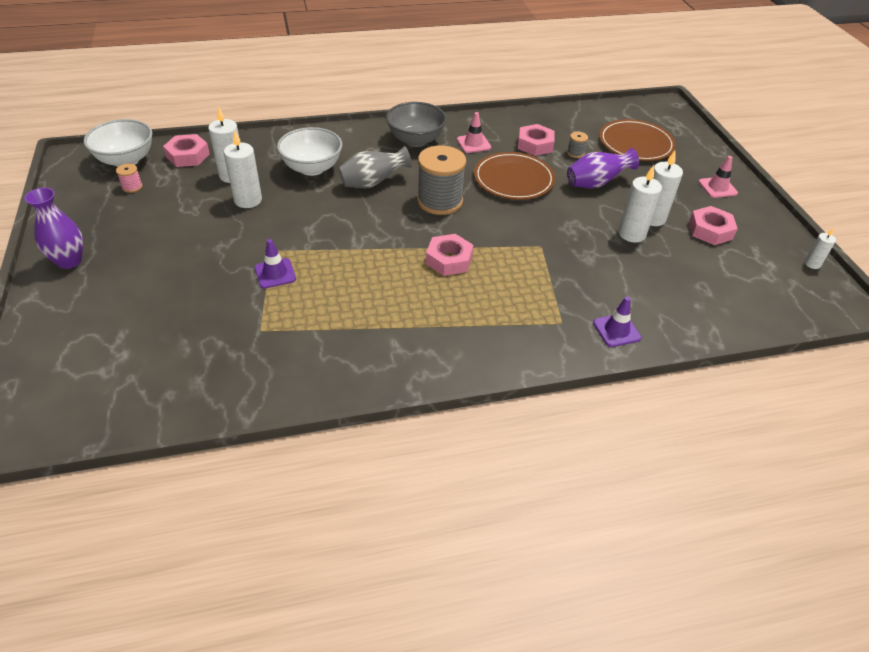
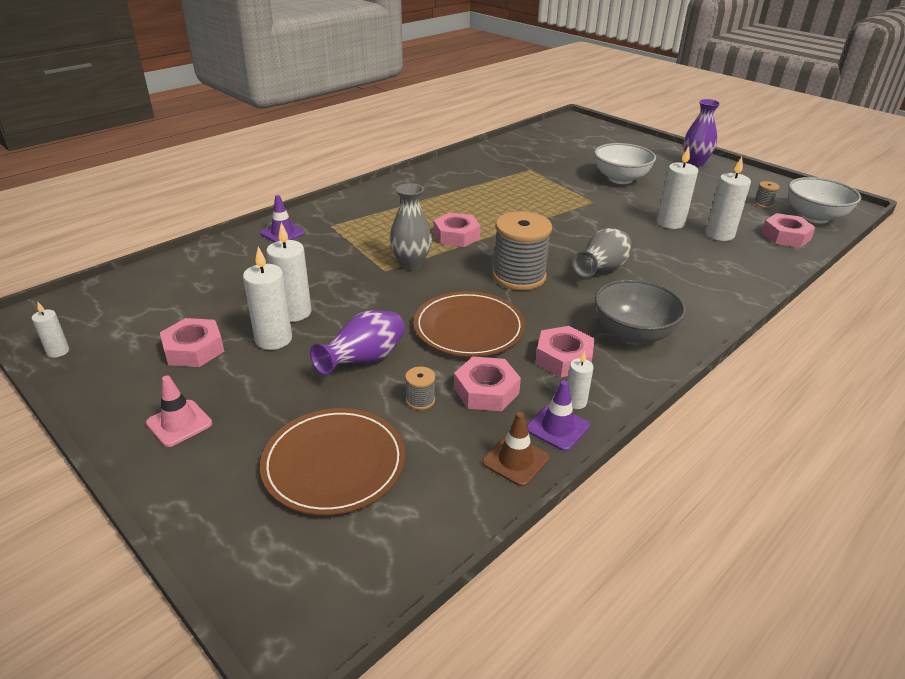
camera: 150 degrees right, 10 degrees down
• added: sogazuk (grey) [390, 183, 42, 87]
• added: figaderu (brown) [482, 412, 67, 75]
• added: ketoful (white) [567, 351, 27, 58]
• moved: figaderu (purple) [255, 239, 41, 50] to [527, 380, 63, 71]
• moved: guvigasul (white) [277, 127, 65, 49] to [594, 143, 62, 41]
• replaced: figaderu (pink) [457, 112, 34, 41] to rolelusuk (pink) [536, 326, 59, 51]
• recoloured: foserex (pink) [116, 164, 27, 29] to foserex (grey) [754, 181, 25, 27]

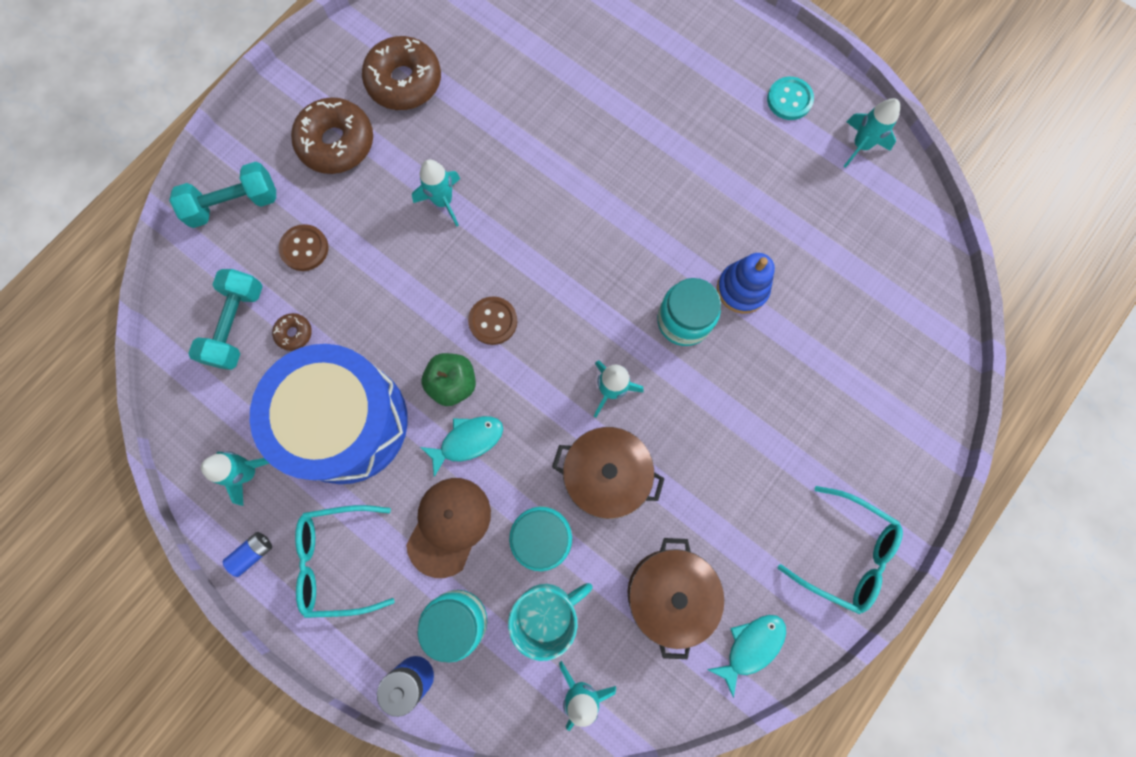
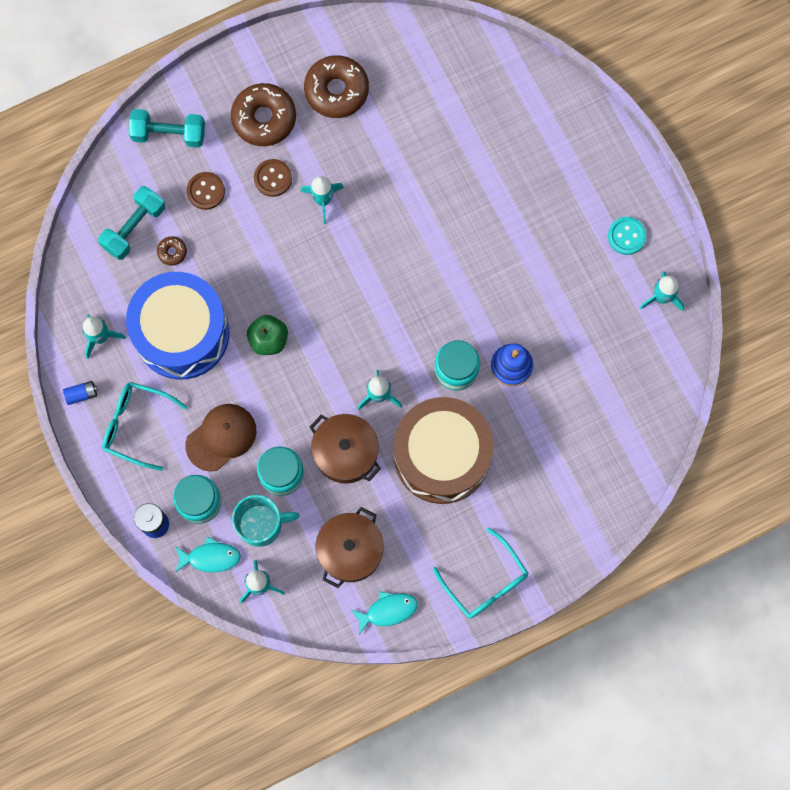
camera: 25 degrees right, 0 degrees up
• added: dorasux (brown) [394, 397, 99, 107]
• moved: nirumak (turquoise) [420, 416, 83, 61] to [175, 537, 66, 36]
• moved: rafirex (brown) [468, 296, 49, 49] to [254, 159, 38, 38]

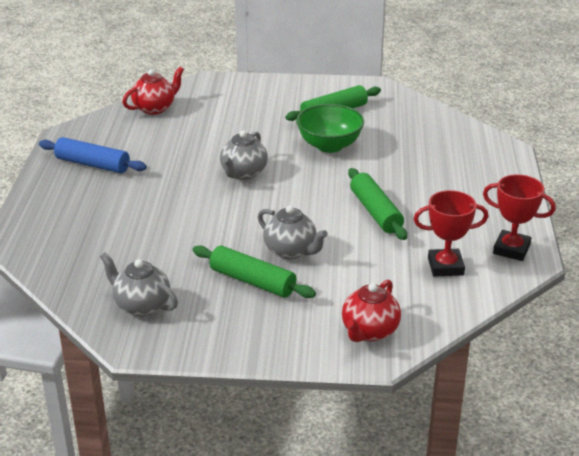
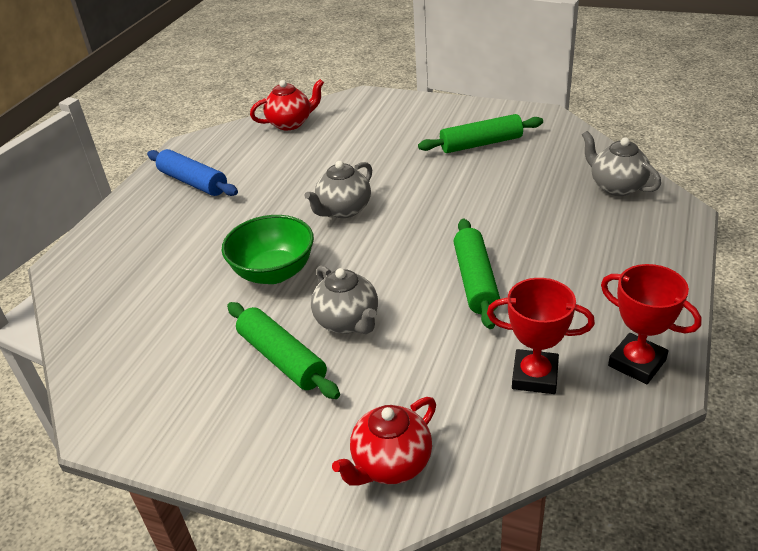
camera: 20 degrees right, 5 degrees up
• moved: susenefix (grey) [100, 252, 78, 64] to [582, 131, 79, 65]
• moved: guvigasul (green) [296, 104, 68, 49] to [221, 215, 93, 69]

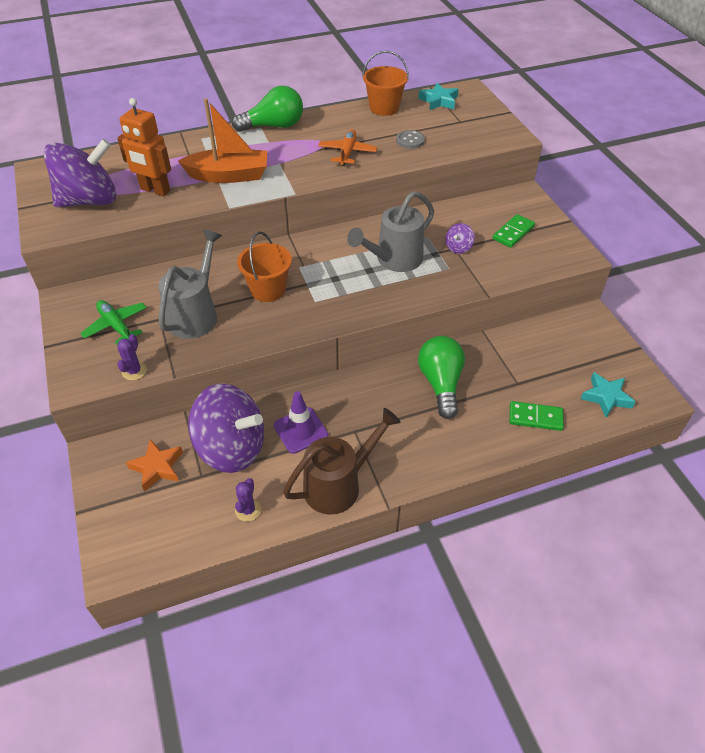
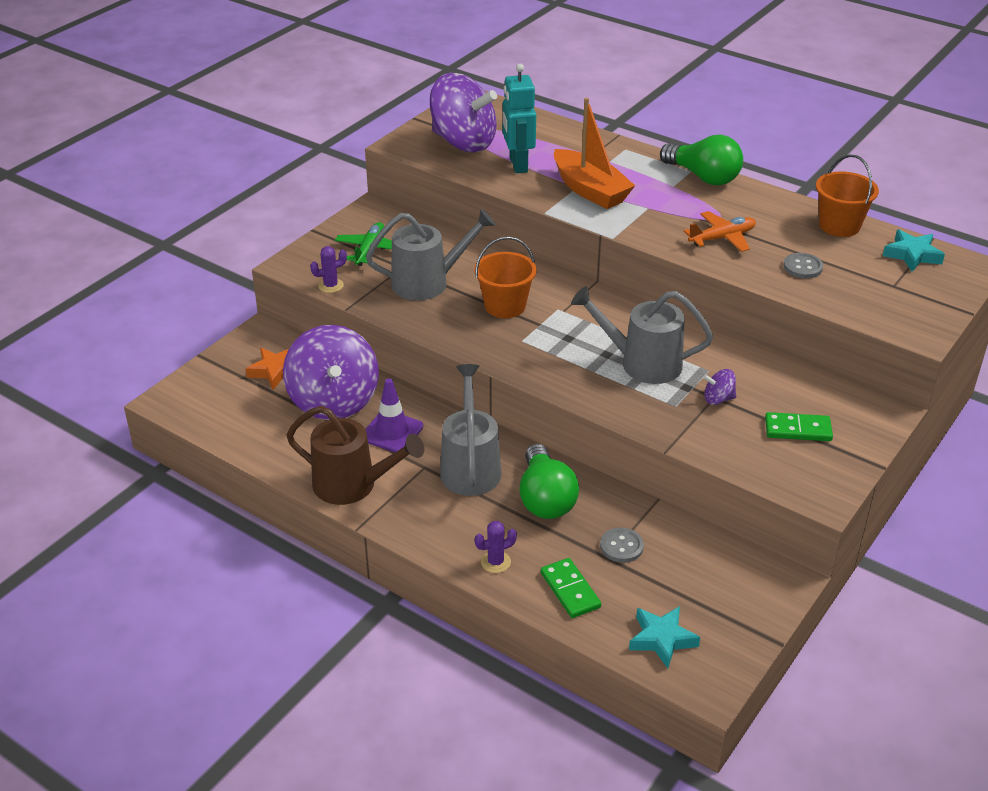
camera: 55 degrees right, 10 degrees down
• added: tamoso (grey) [440, 364, 61, 132]
• added: rafirex (grey) [600, 528, 44, 35]
• moved: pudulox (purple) [235, 478, 26, 44] to [475, 521, 42, 52]
• recoloured: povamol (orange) [117, 98, 54, 98] to povamol (turquoise) [503, 64, 33, 109]
• turned: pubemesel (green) [418, 336, 47, 83] = [519, 444, 60, 75] 120 degrees clockwise

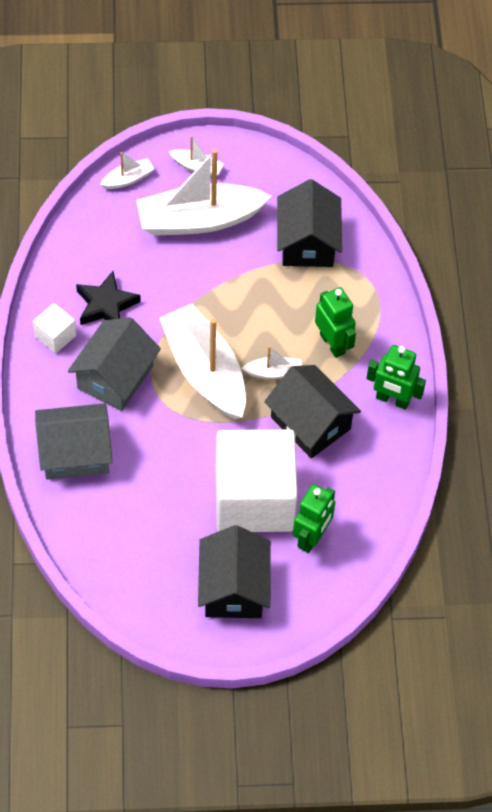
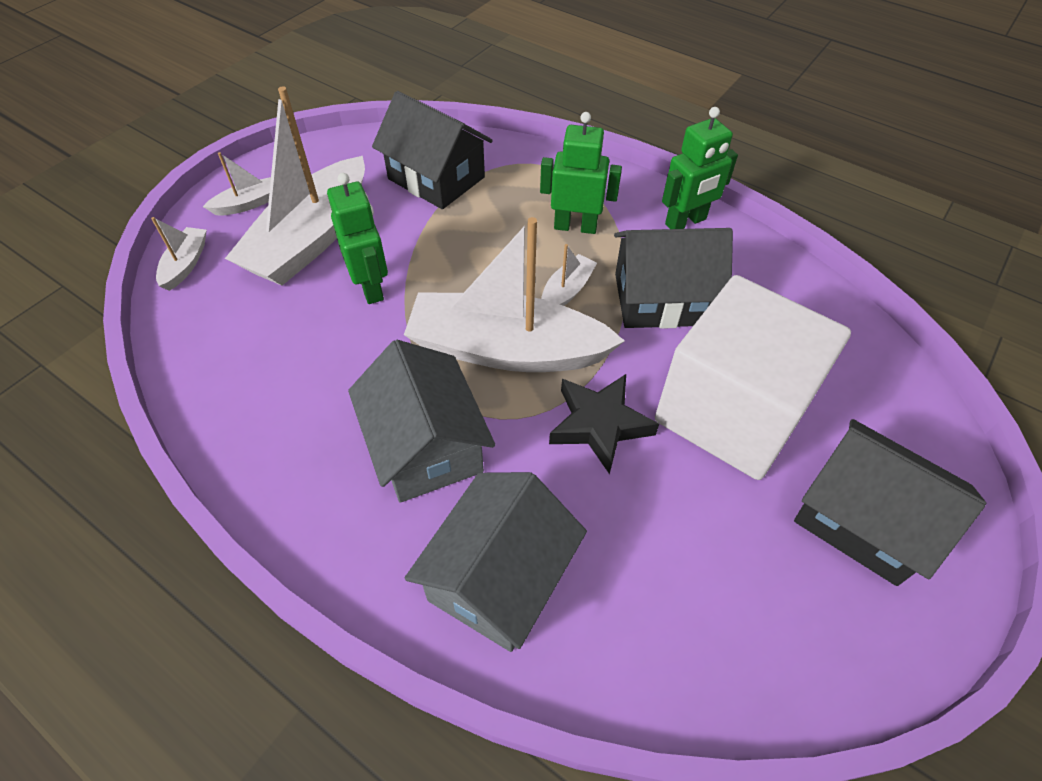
camera: 50 degrees left, 5 degrees down
• removed: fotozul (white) [33, 303, 43, 50]
• moved: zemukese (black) [76, 271, 65, 54] to [549, 374, 110, 101]
• moved: povamol (green) [293, 484, 42, 69] to [327, 173, 61, 131]

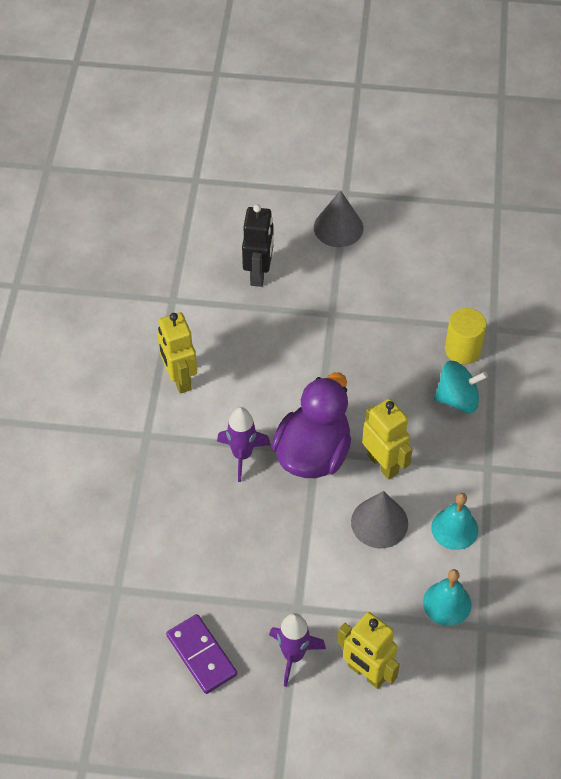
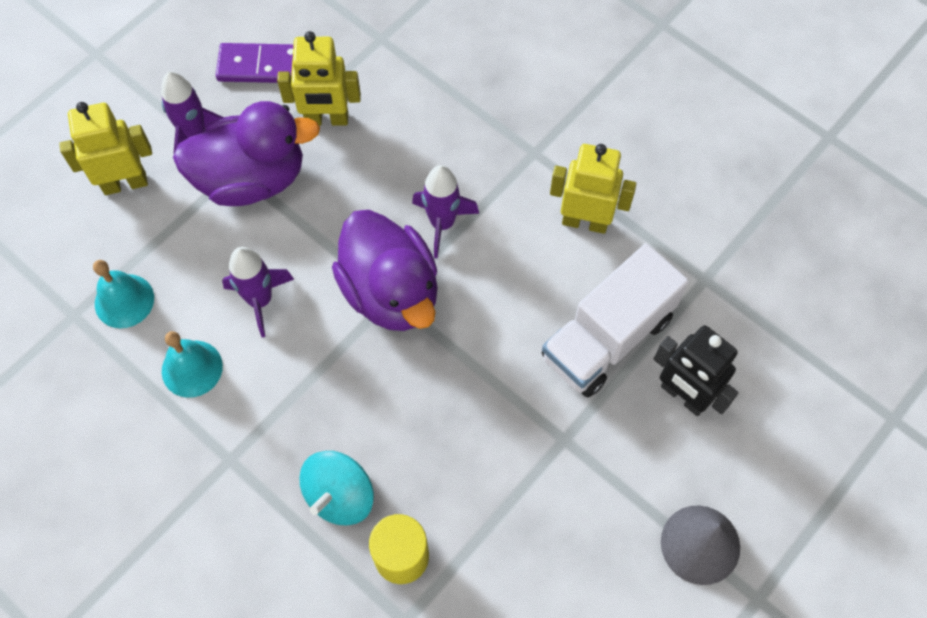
camera: 125 degrees right, 10 degrees up
• added: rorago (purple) [173, 101, 147, 105]
• added: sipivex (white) [541, 243, 148, 155]
• moved: povamol (yellow) [362, 399, 51, 80] to [277, 31, 84, 95]
• replaced: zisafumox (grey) [351, 491, 57, 57] to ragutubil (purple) [222, 247, 72, 90]

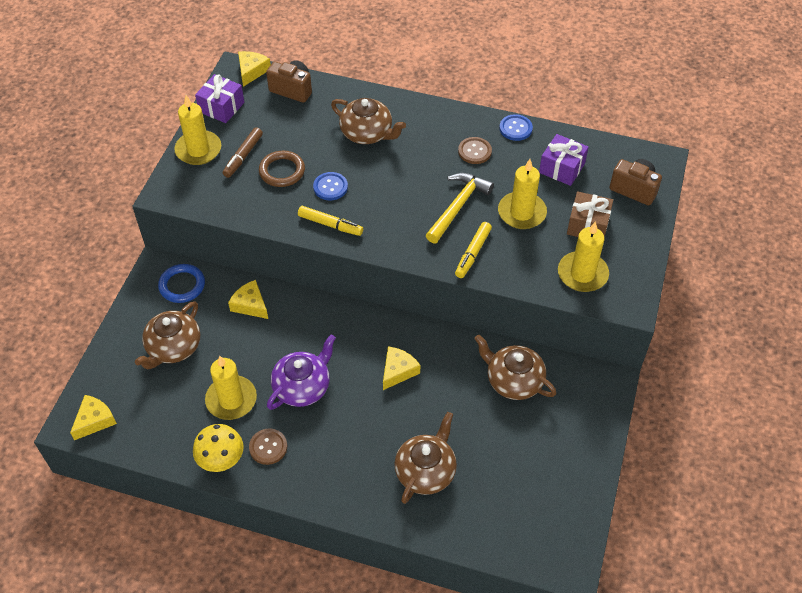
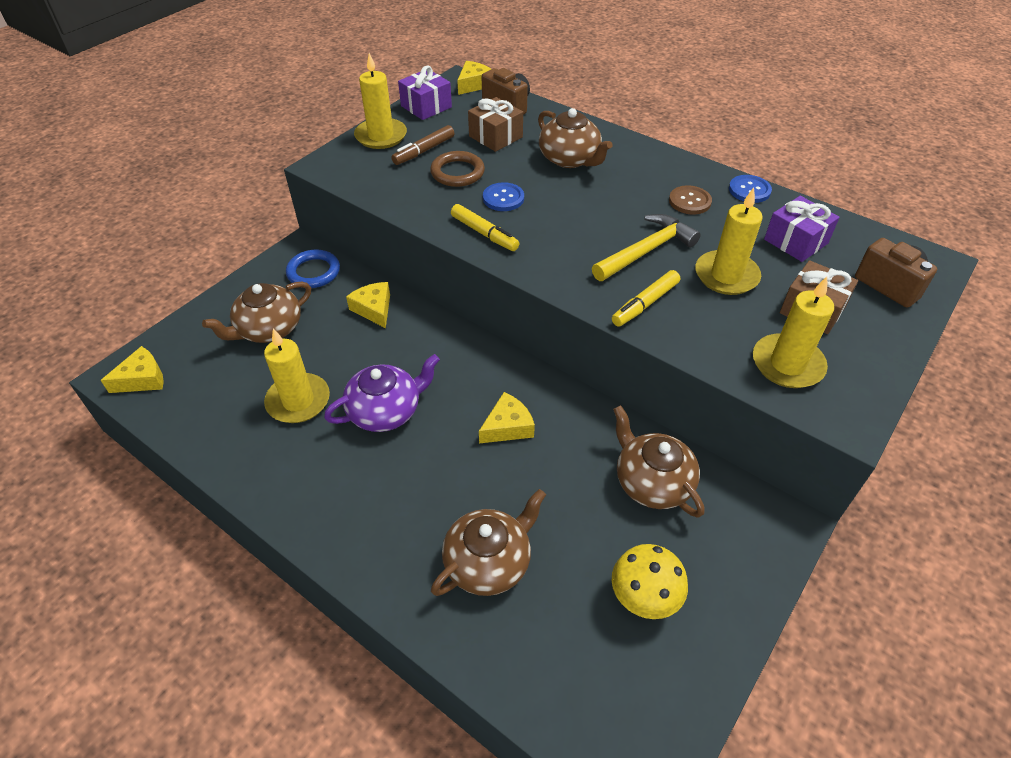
camera: 20 degrees right, 5 degrees down
• removed: rafirex (brown) [249, 429, 38, 36]
• added: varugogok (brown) [468, 97, 55, 55]
• moved: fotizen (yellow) [193, 424, 51, 48] to [612, 544, 76, 75]

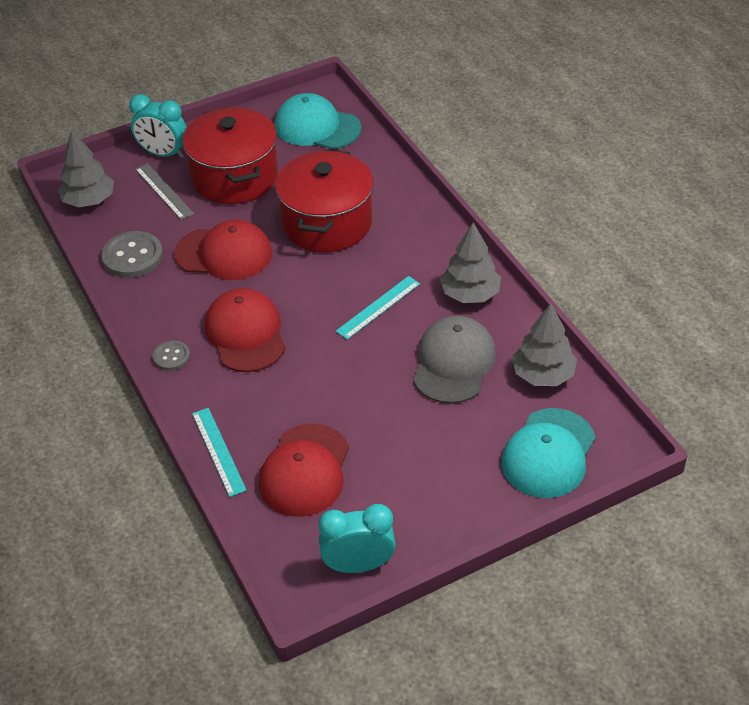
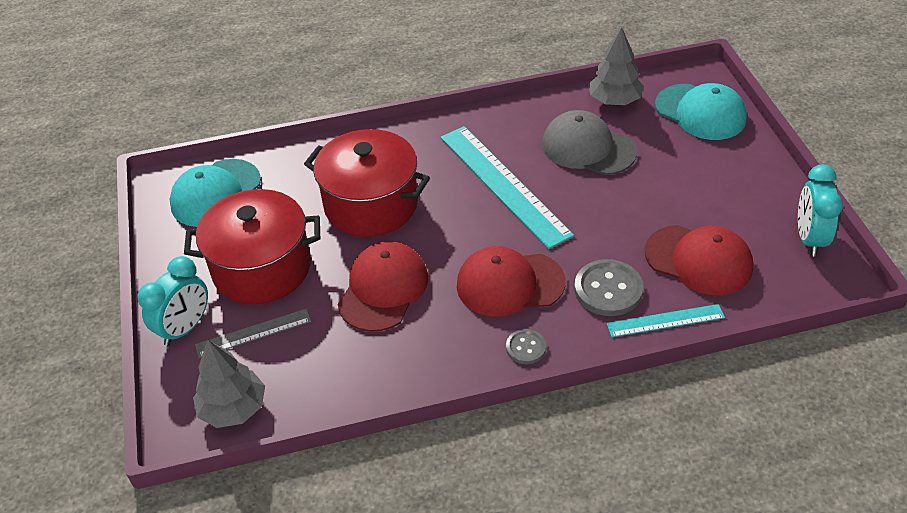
camera: 75 degrees left, 0 degrees up
• removed: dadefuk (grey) [440, 222, 61, 81]
• moved: rafirex (grey) [101, 231, 62, 47] to [574, 259, 69, 57]
• resized: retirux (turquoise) [336, 276, 84, 64] = [440, 126, 134, 123] x1.90

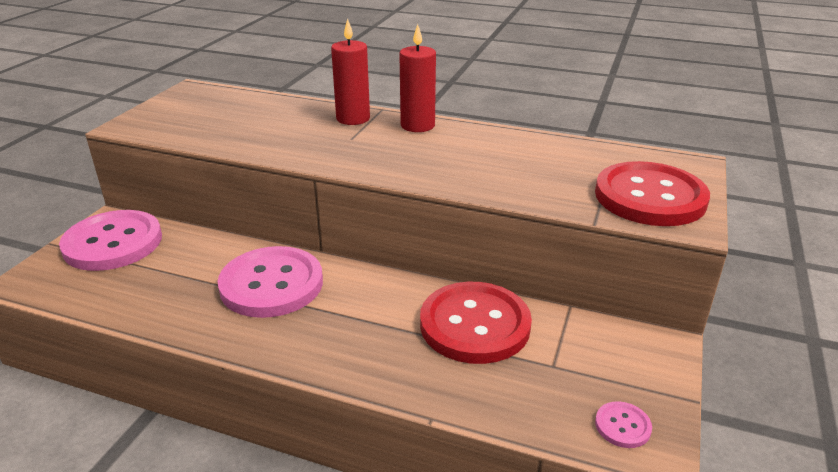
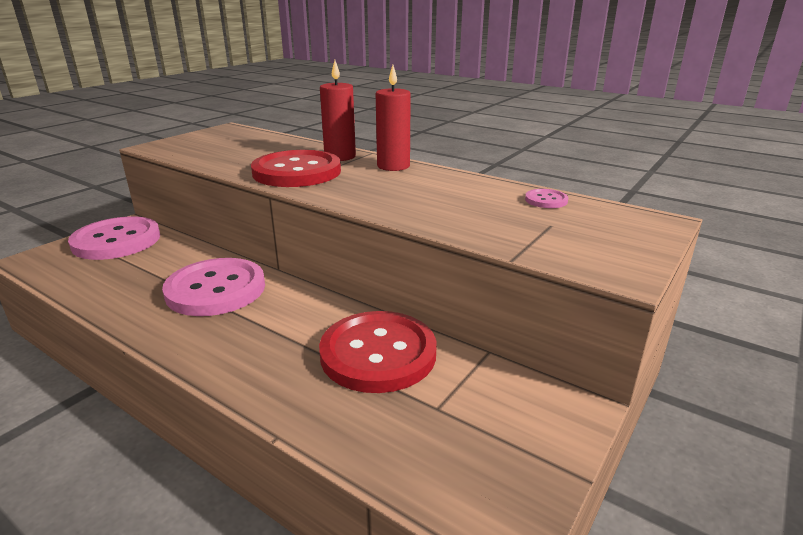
camera: 15 degrees right, 5 degrees down
• moved: rafirex (red) [595, 161, 115, 65] to [251, 150, 90, 37]
• moved: rafirex (pink) [595, 401, 57, 47] to [525, 189, 43, 19]

